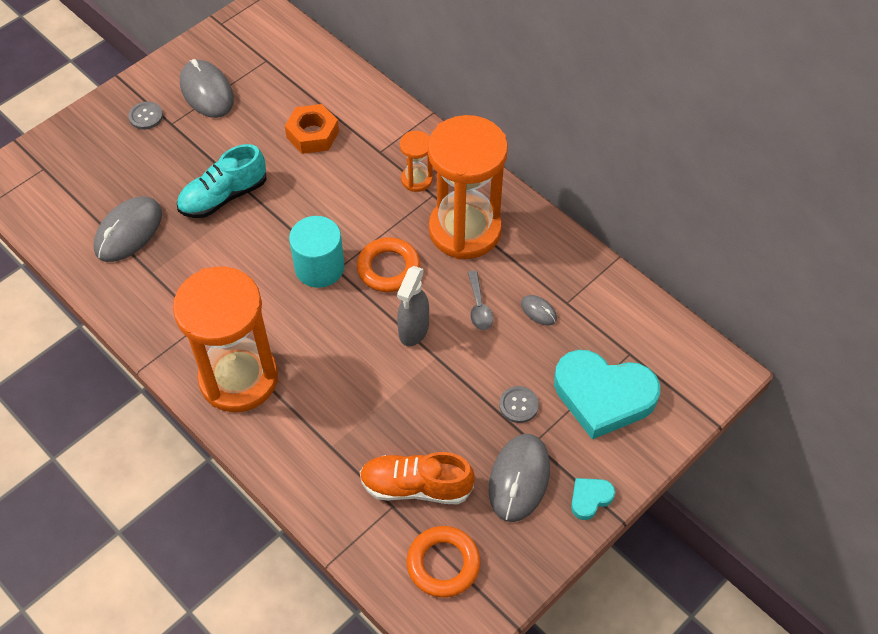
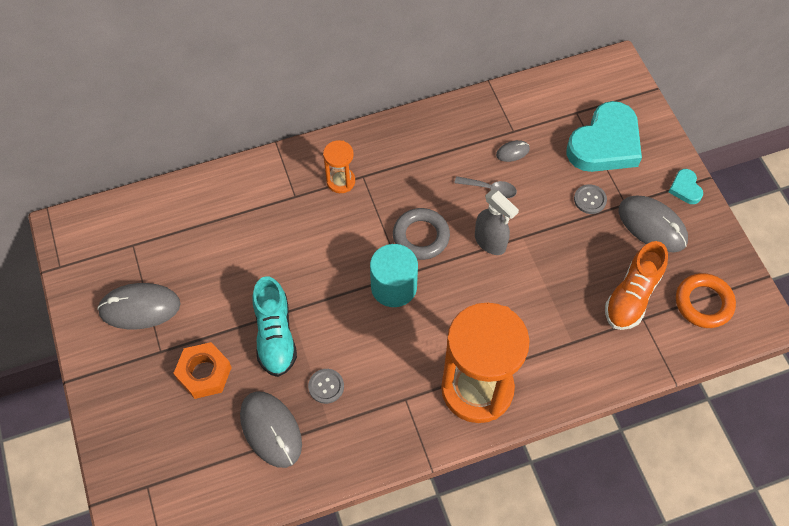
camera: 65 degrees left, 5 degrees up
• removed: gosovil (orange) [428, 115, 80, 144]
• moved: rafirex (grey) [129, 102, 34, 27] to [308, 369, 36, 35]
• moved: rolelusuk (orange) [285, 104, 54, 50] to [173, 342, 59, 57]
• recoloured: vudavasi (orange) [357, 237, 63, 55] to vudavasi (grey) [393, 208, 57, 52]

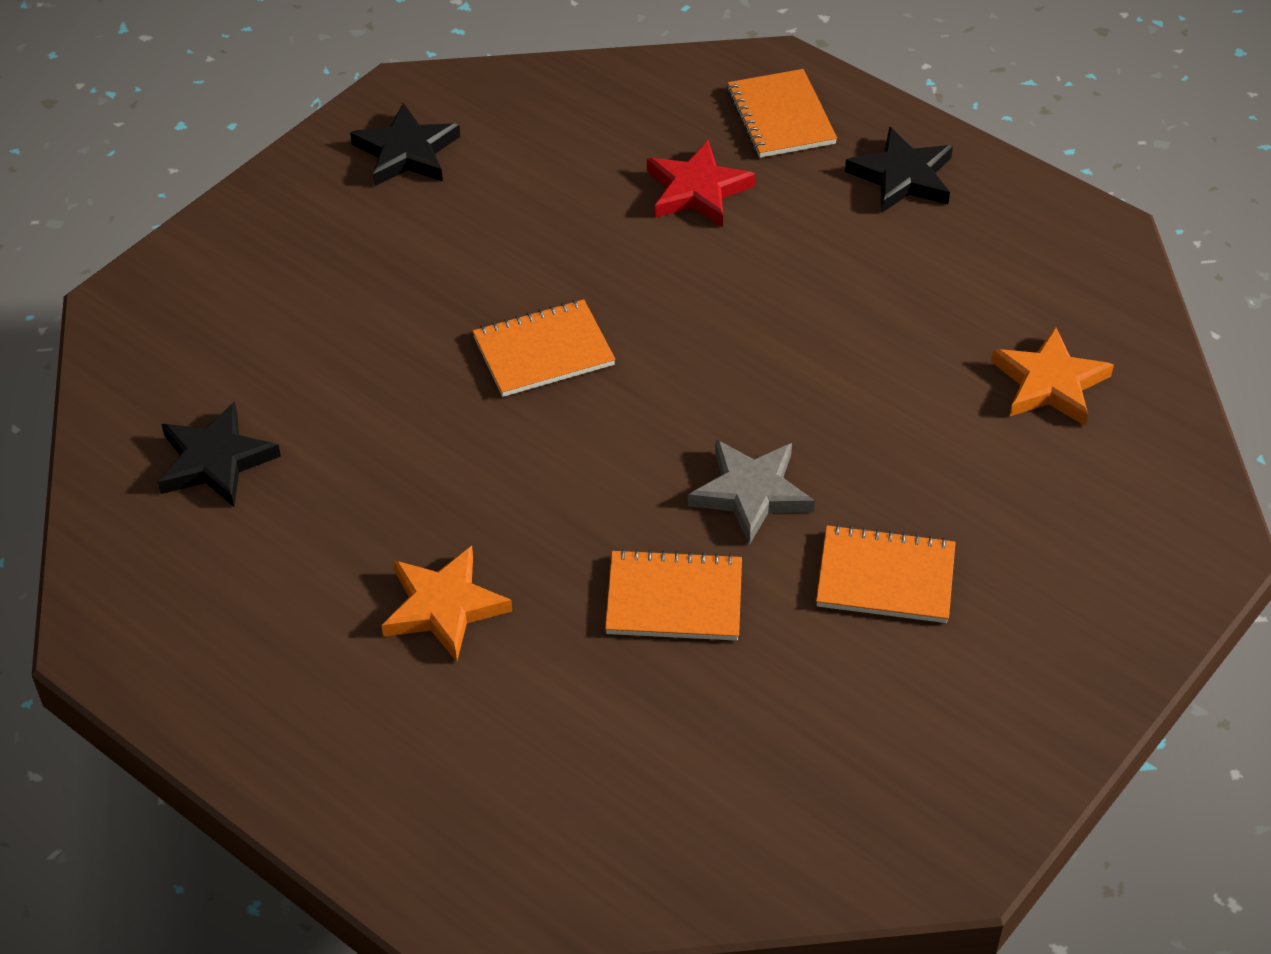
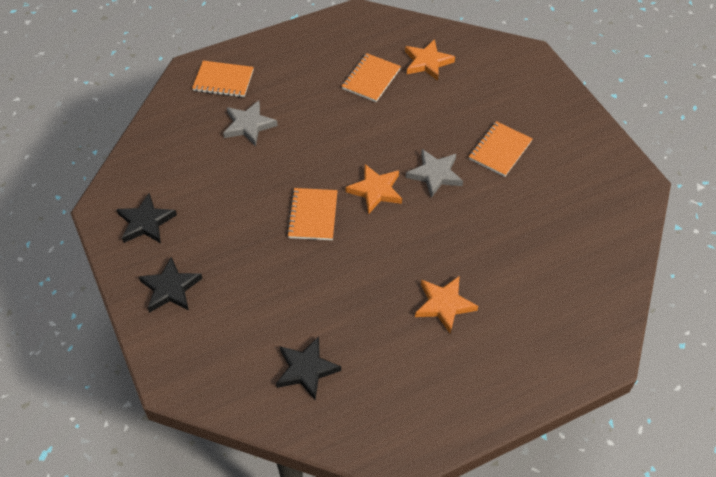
camera: 65 degrees left, 5 degrees up
• added: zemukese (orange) [346, 164, 56, 50]
• moved: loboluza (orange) [605, 549, 137, 91] to [341, 53, 60, 49]
• moved: zemukese (black) [845, 127, 108, 86] to [139, 257, 64, 56]
• recoloured: zemukese (red) [647, 140, 109, 87] to zemukese (grey) [223, 101, 55, 45]

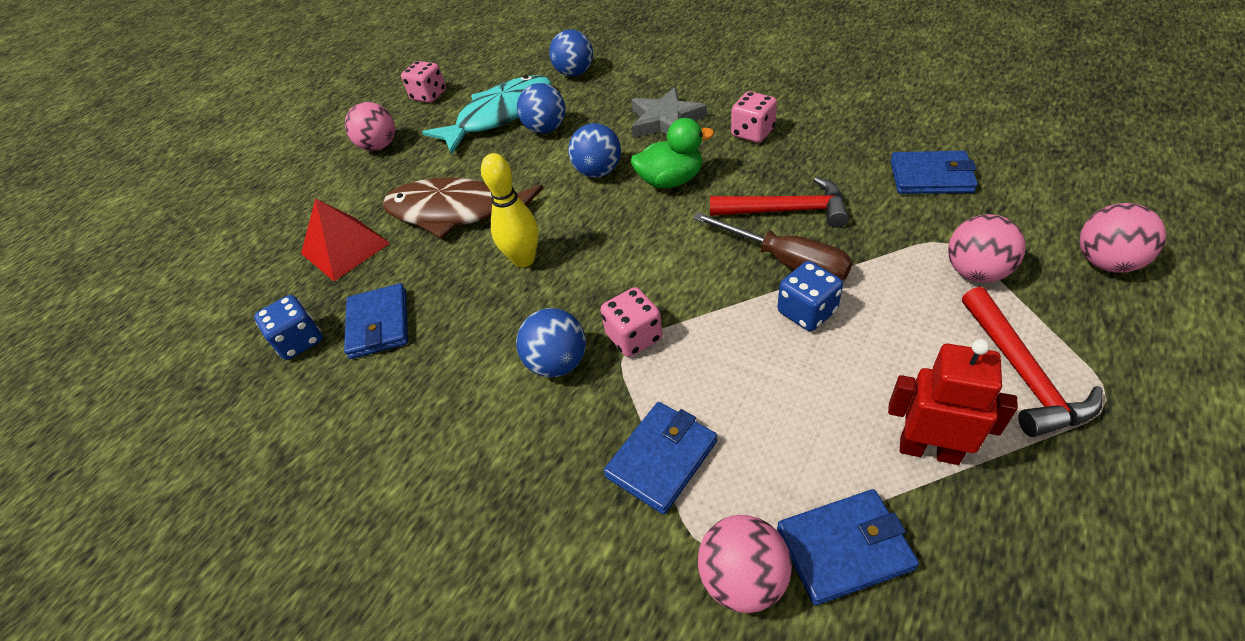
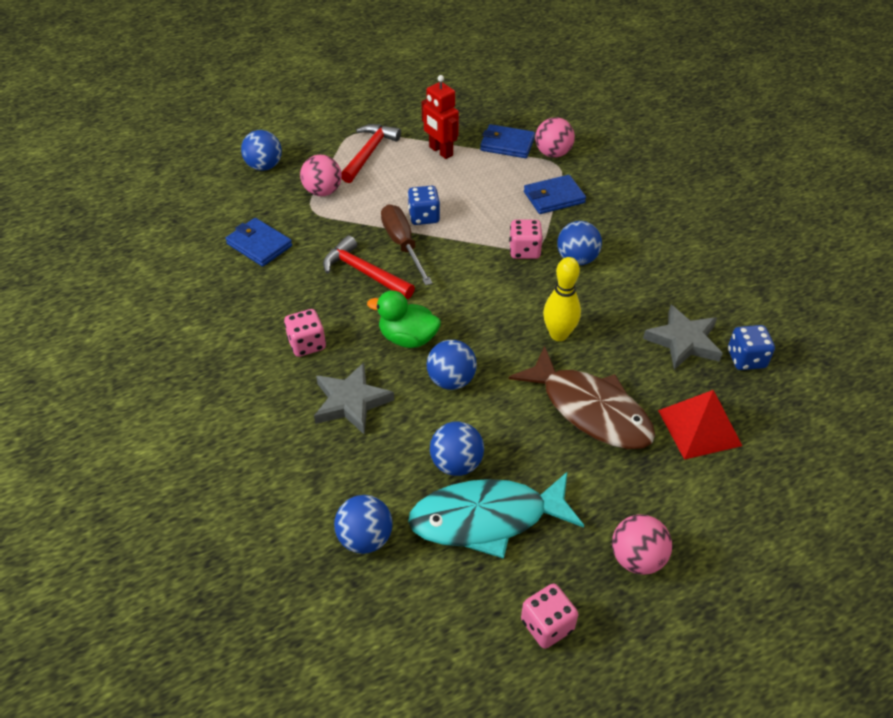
camera: 155 degrees left, 0 degrees up
• replaced: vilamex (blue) [344, 283, 64, 76] to zemukese (grey) [643, 305, 80, 65]
• recoloured: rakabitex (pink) [1080, 203, 86, 70] to rakabitex (blue) [241, 130, 41, 41]

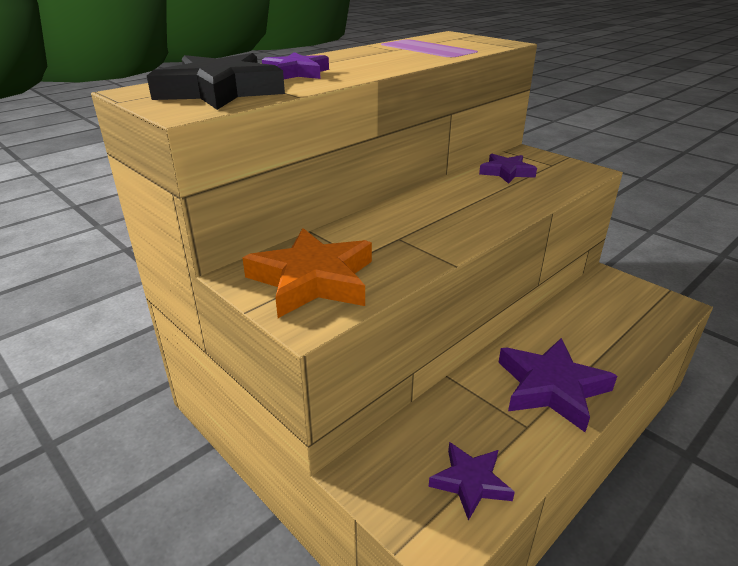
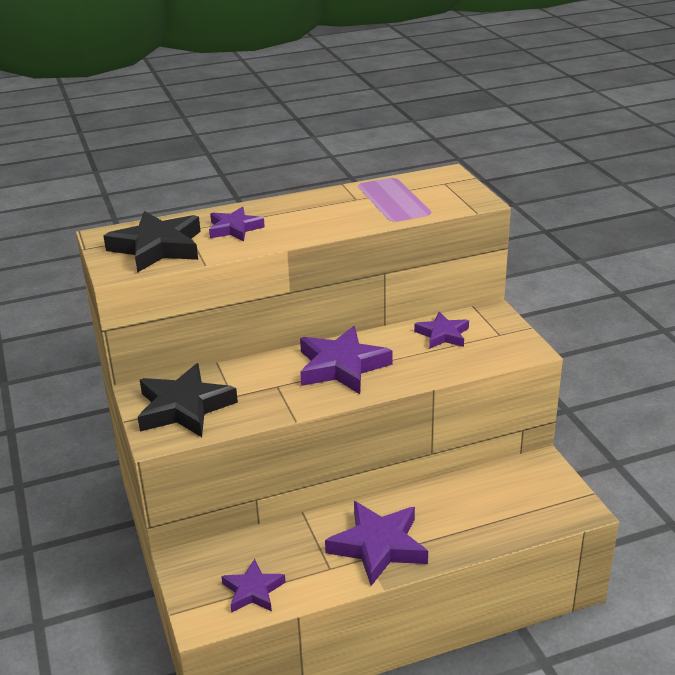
camera: 25 degrees right, 0 degrees up
• added: zemukese (purple) [300, 326, 93, 68]
• recoloured: zemukese (orange) [242, 228, 130, 90] to zemukese (black) [138, 363, 100, 74]

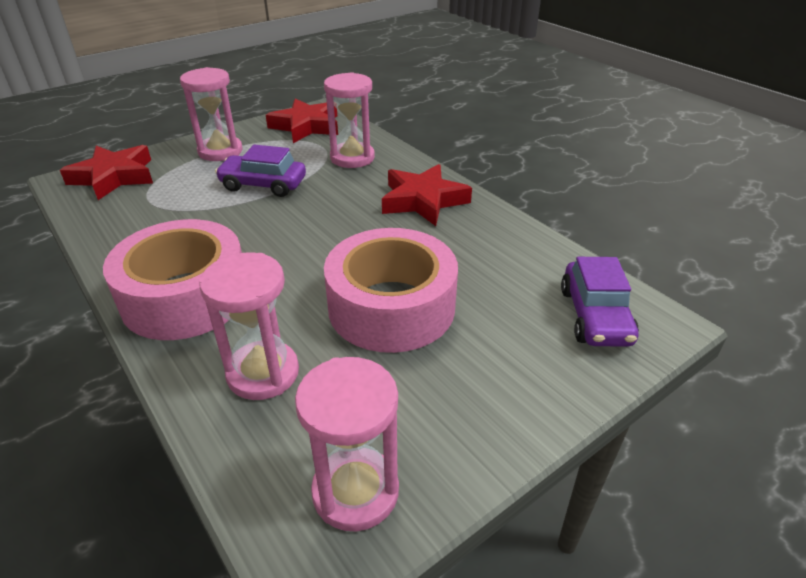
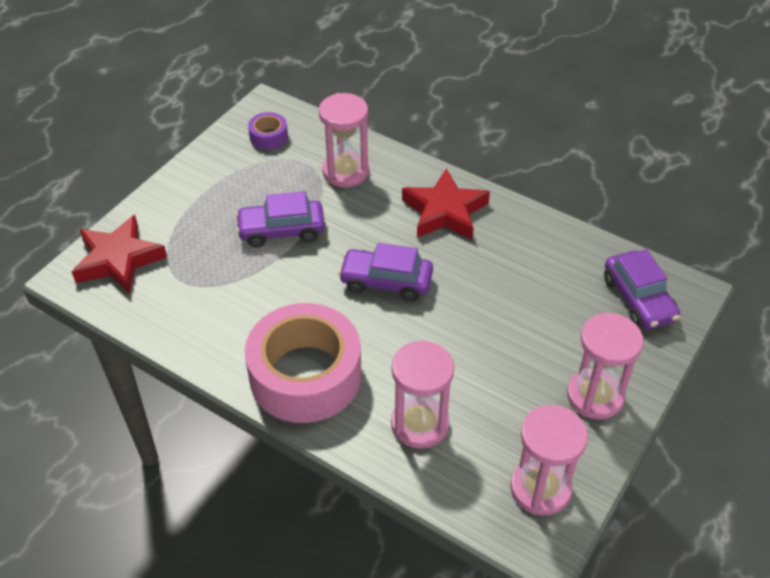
camera: 20 degrees left, 10 degrees up
• removed: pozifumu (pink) [324, 228, 134, 125]
• added: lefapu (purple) [338, 243, 95, 58]
• moved: gosovil (pink) [180, 67, 63, 94] to [567, 313, 76, 107]
• replaced: zemukese (red) [266, 98, 72, 45] to pozifumu (purple) [248, 112, 40, 38]

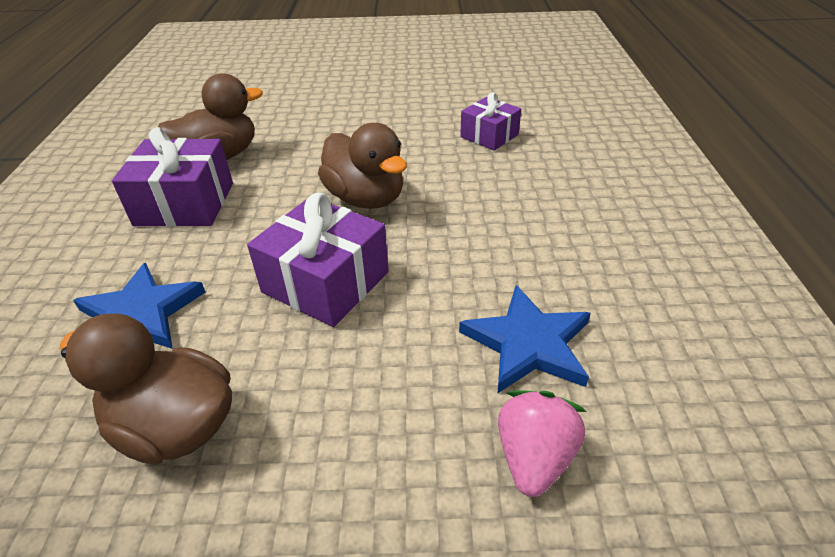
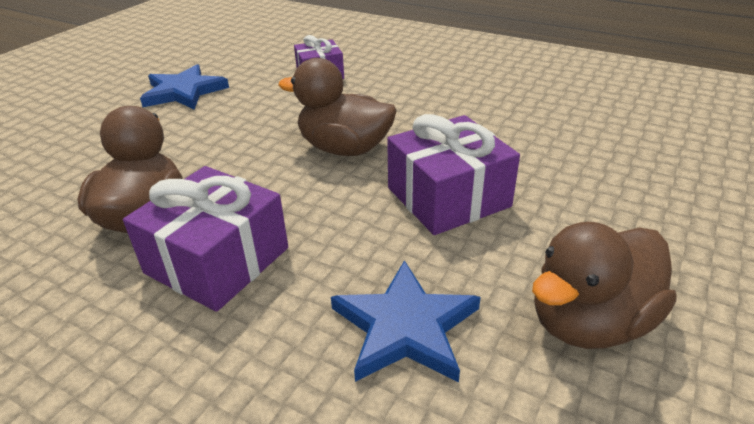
camera: 60 degrees left, 5 degrees down
• removed: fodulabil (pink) [498, 390, 89, 107]
• moved: zemukese (blue) [459, 285, 132, 108] to [140, 64, 89, 46]
• turned: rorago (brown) [318, 123, 89, 86] = [278, 58, 119, 98] 150 degrees counterclockwise

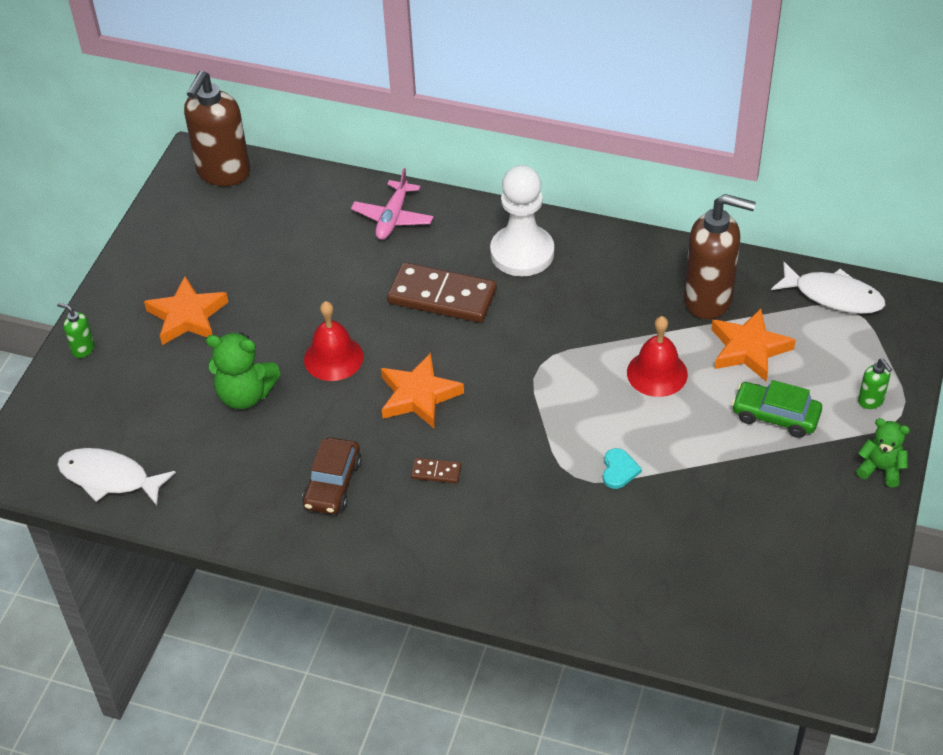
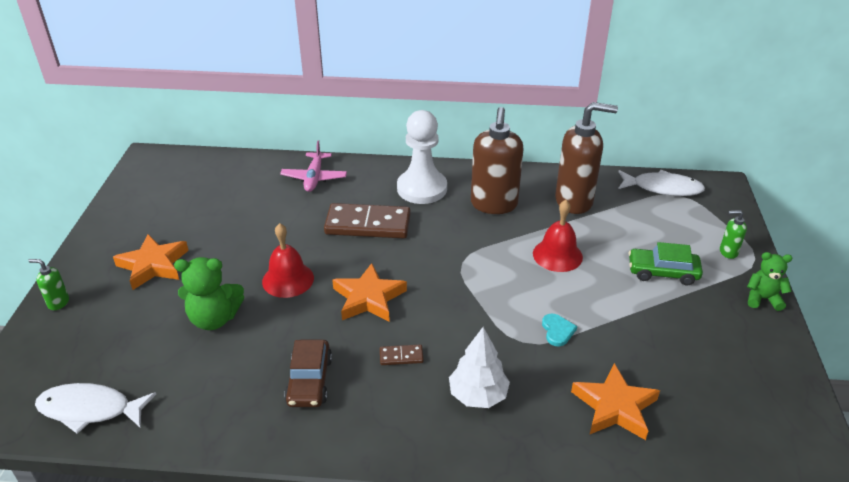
camera: 15 degrees left, 10 degrees down
• added: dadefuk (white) [449, 327, 61, 81]
• moved: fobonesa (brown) [184, 71, 66, 115] to [471, 107, 53, 107]
• moved: zemukese (orange) [711, 309, 85, 73] to [571, 363, 89, 77]
• turned: fobonesa (green) [858, 359, 34, 50] = [720, 210, 27, 49] 135 degrees clockwise

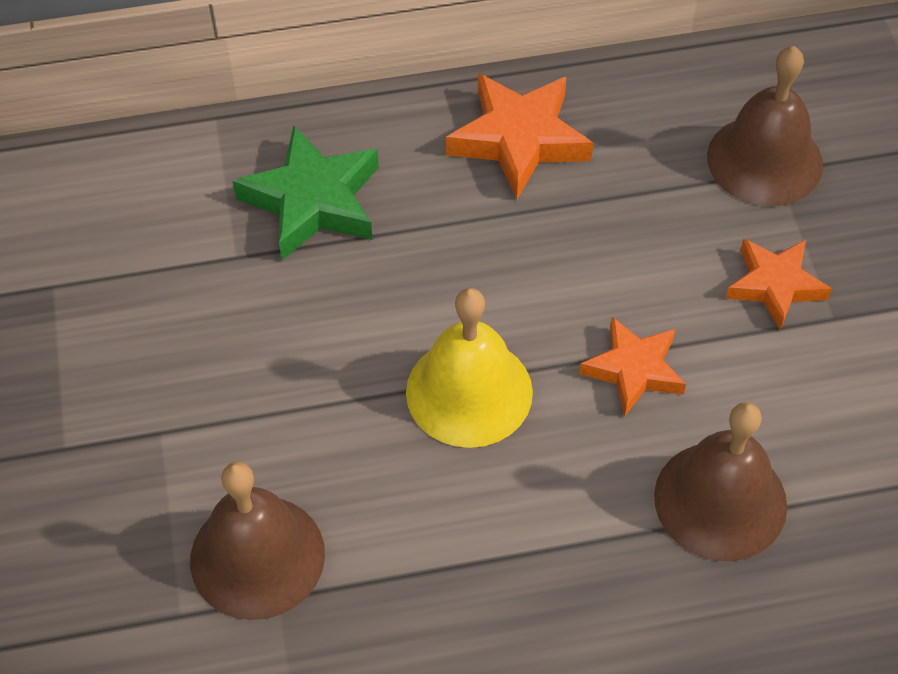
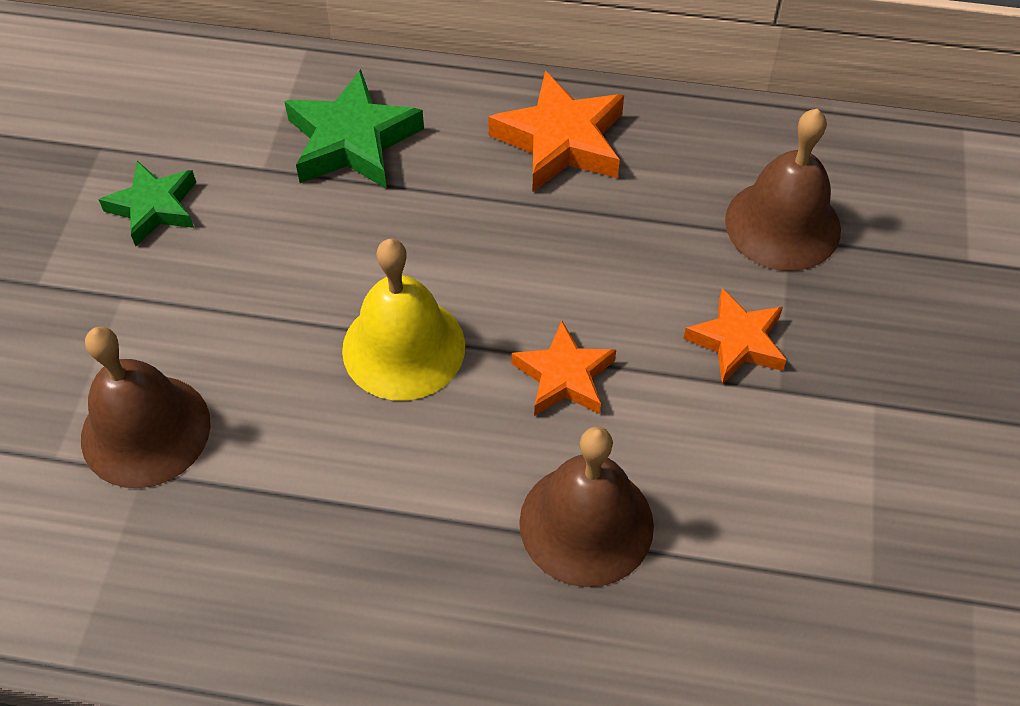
camera: 20 degrees right, 0 degrees up
• added: zemukese (green) [98, 161, 98, 85]

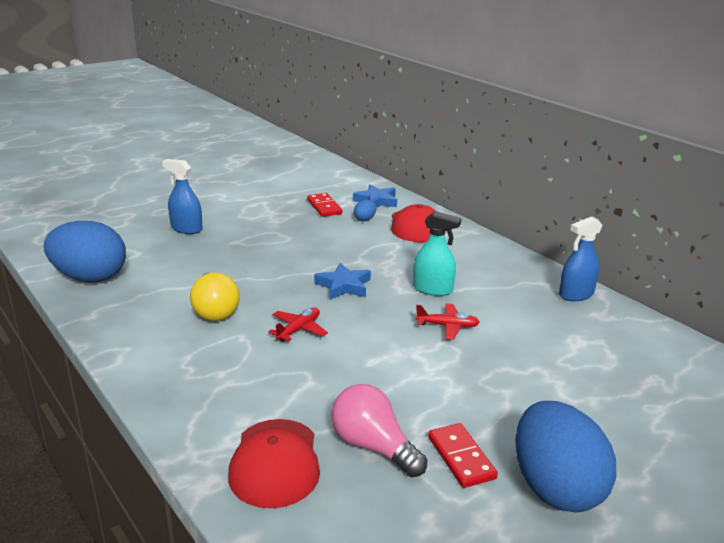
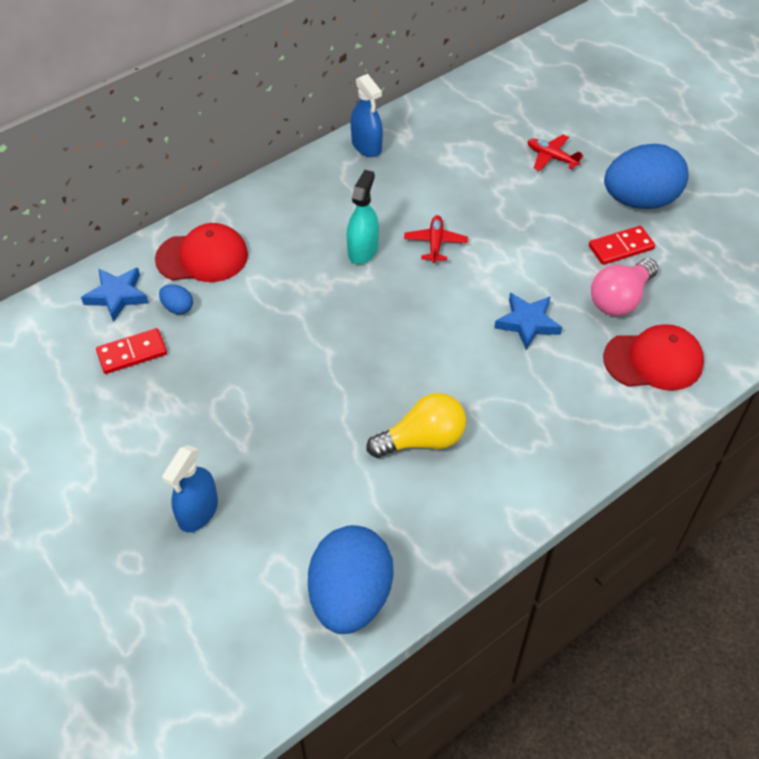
camera: 90 degrees left, 25 degrees up
• moved: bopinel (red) [268, 308, 60, 34] to [528, 135, 55, 36]
• moved: zemukese (blue) [314, 263, 57, 37] to [494, 293, 68, 57]

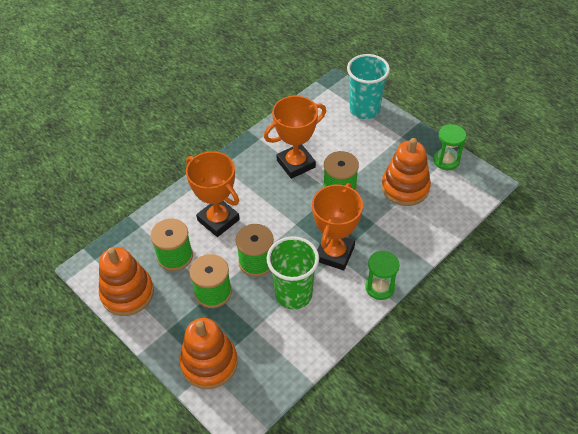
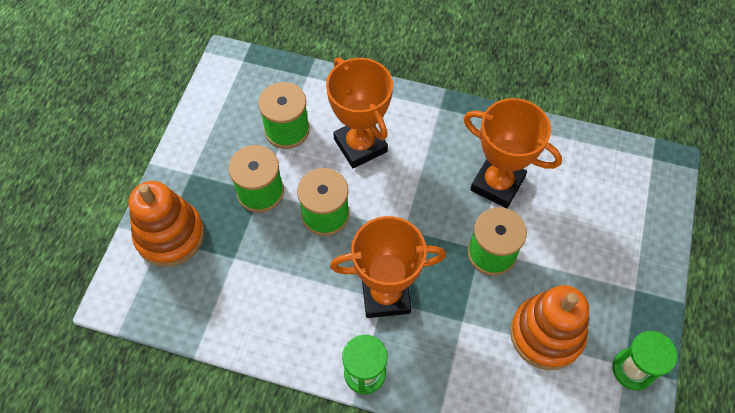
camera: 60 degrees right, 10 degrees up
• removed: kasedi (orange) [99, 247, 55, 69]
• removed: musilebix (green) [267, 236, 52, 73]
• removed: musilebix (turquoise) [347, 54, 43, 65]
• turned: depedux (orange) [186, 151, 54, 86] = [326, 57, 67, 111] 45 degrees counterclockwise

